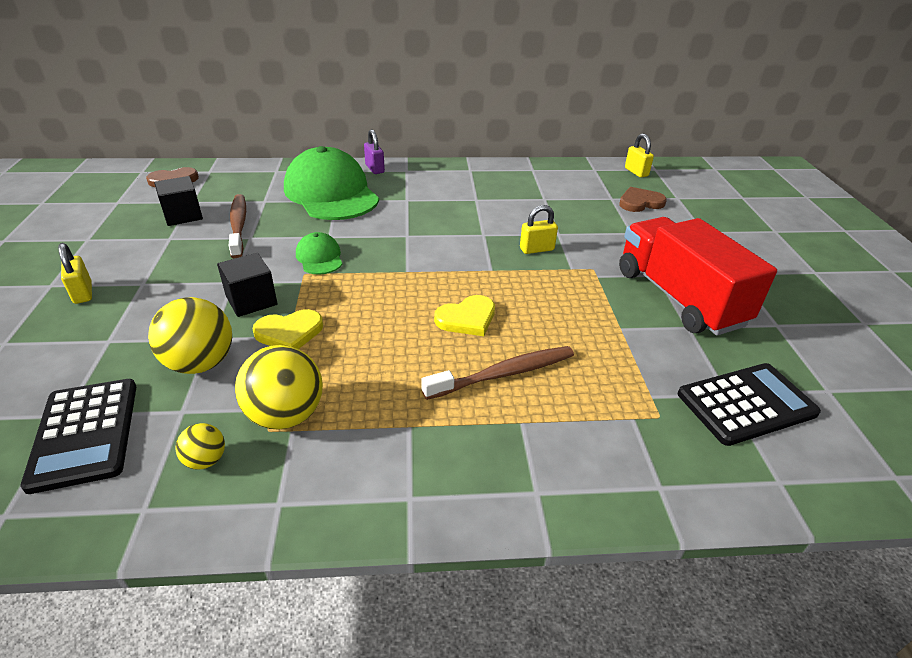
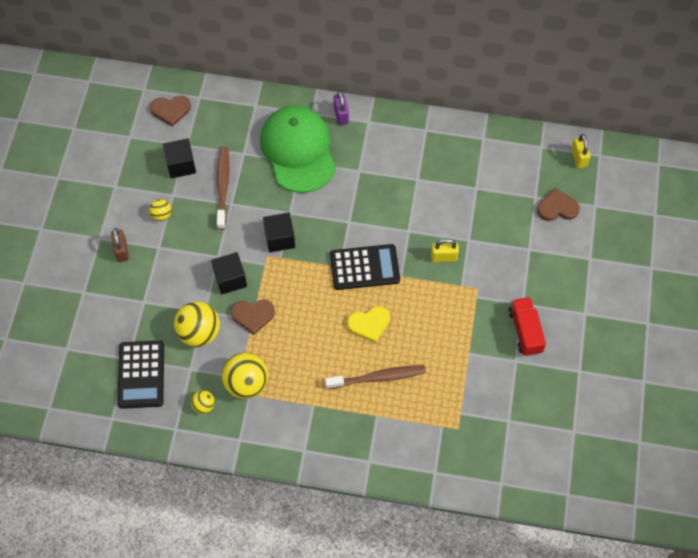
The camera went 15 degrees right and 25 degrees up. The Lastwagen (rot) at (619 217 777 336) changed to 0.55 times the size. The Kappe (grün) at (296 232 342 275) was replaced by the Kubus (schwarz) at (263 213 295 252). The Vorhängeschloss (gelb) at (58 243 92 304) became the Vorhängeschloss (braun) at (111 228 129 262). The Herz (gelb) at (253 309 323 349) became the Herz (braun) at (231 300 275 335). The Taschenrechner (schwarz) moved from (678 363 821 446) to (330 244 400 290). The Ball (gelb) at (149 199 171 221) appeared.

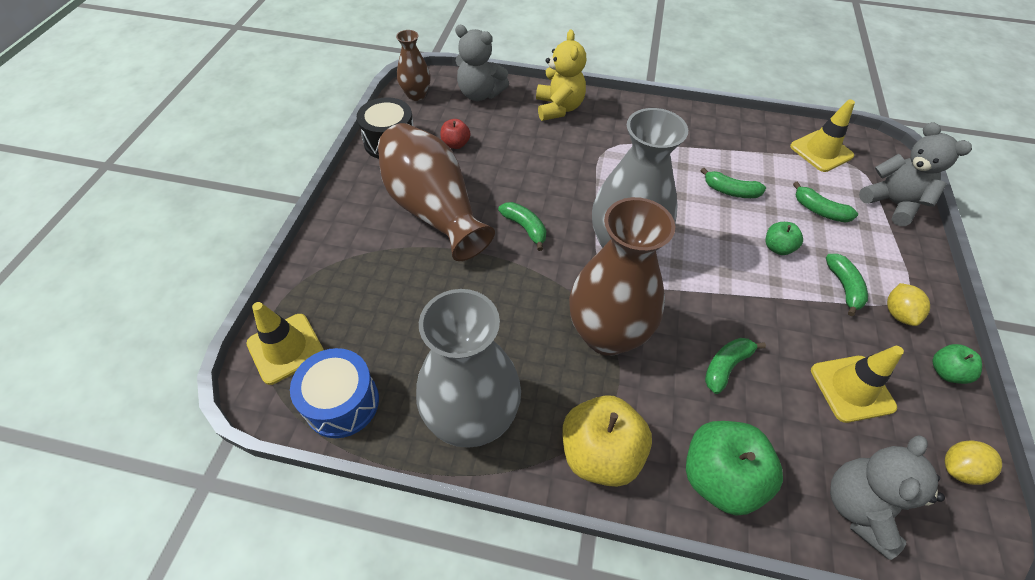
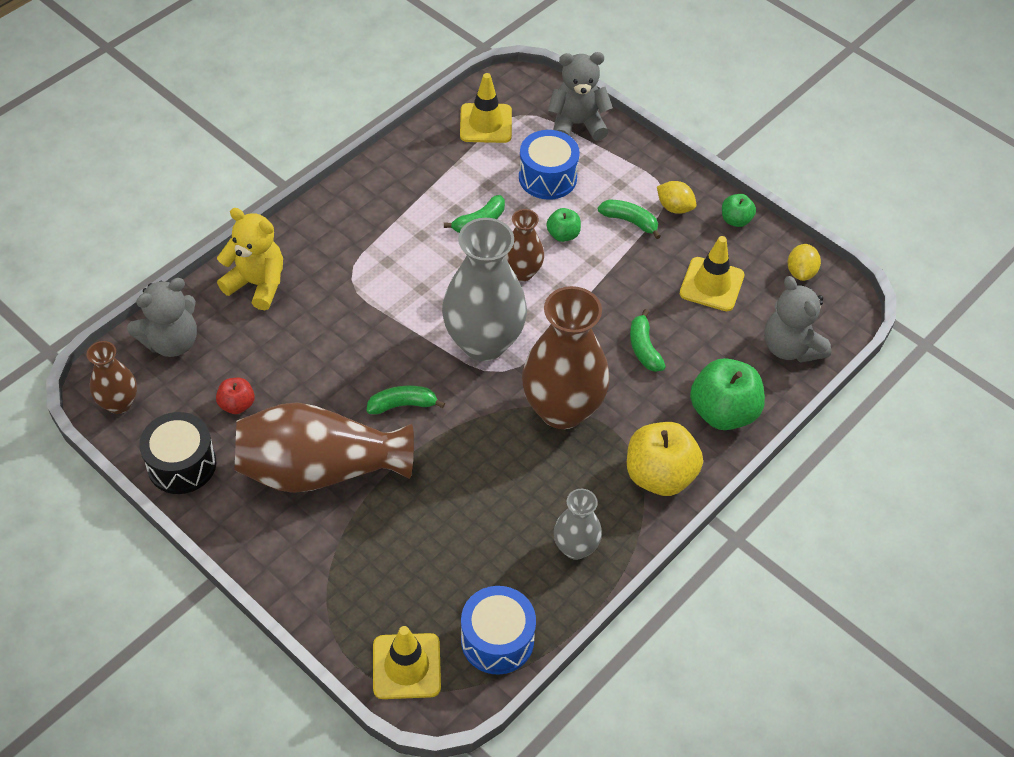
The camera went 60 degrees left and 0 degrees up. The Banane (grün) at (793 181 858 223) was replaced by the Trommel (blau) at (519 130 580 200). The Vase (grau) at (416 289 521 448) changed to 0.52 times the size. The Vase (braun) at (505 209 544 281) appeared.

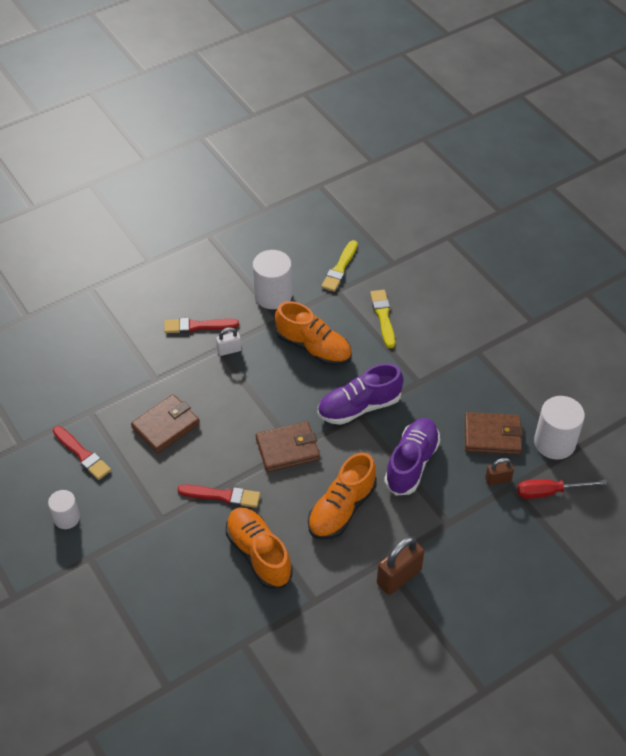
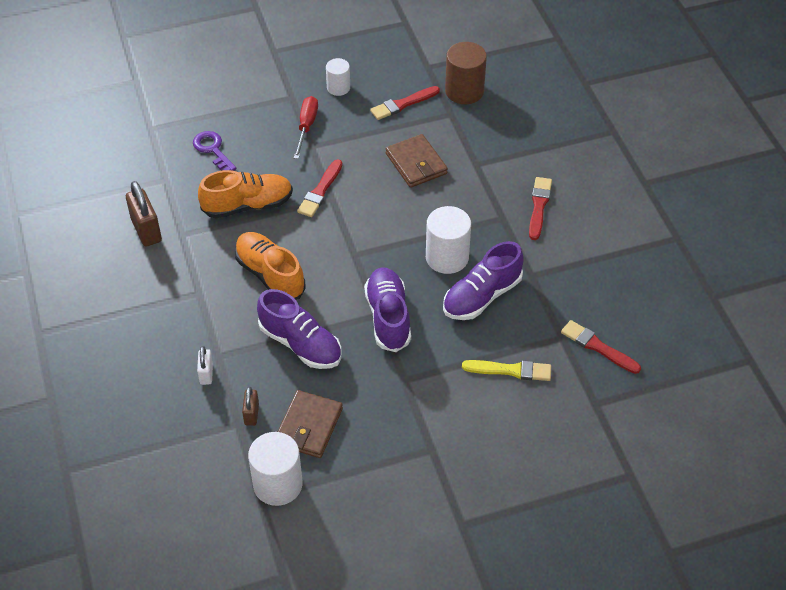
The camera went 105 degrees right and 0 degrees up. The Pinsel (gelb) at (321 240 358 292) became the Pinsel (rot) at (561 320 641 374). The Vollzylinder (weiß) moved from (253 250 292 309) to (426 206 471 274). The Schuh (orange) at (275 301 352 366) became the Schuh (lila) at (443 241 524 320). The Vorhängeschloss (weiß) moved from (216 327 241 356) to (197 346 213 385). The Geldbörse (braun) at (256 421 320 472) disappeared. The Schraubenzieher (rot) moved from (517 479 607 499) to (294 96 318 159). The Vorhängeschloss (braun) moved from (377 536 424 595) to (126 181 162 246). The Vollzylinder (braun) at (445 42 487 104) appeared. The Schlüssel (lila) at (193 131 236 171) appeared.

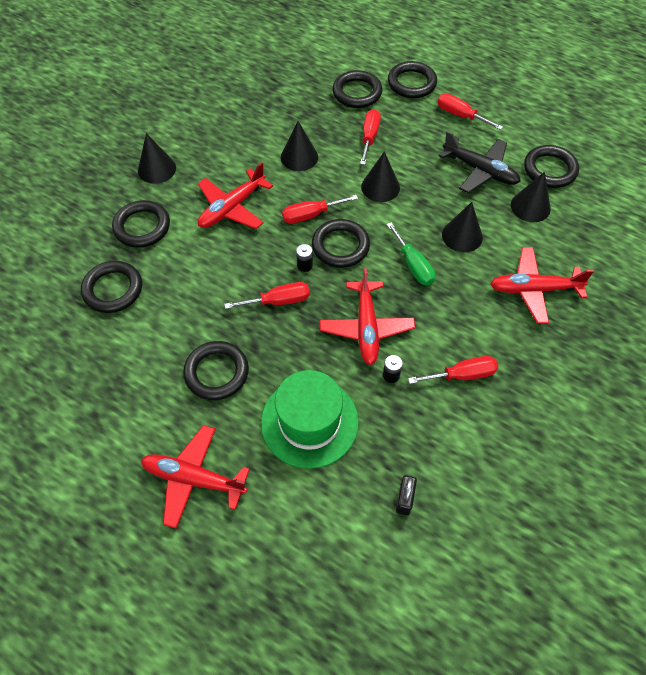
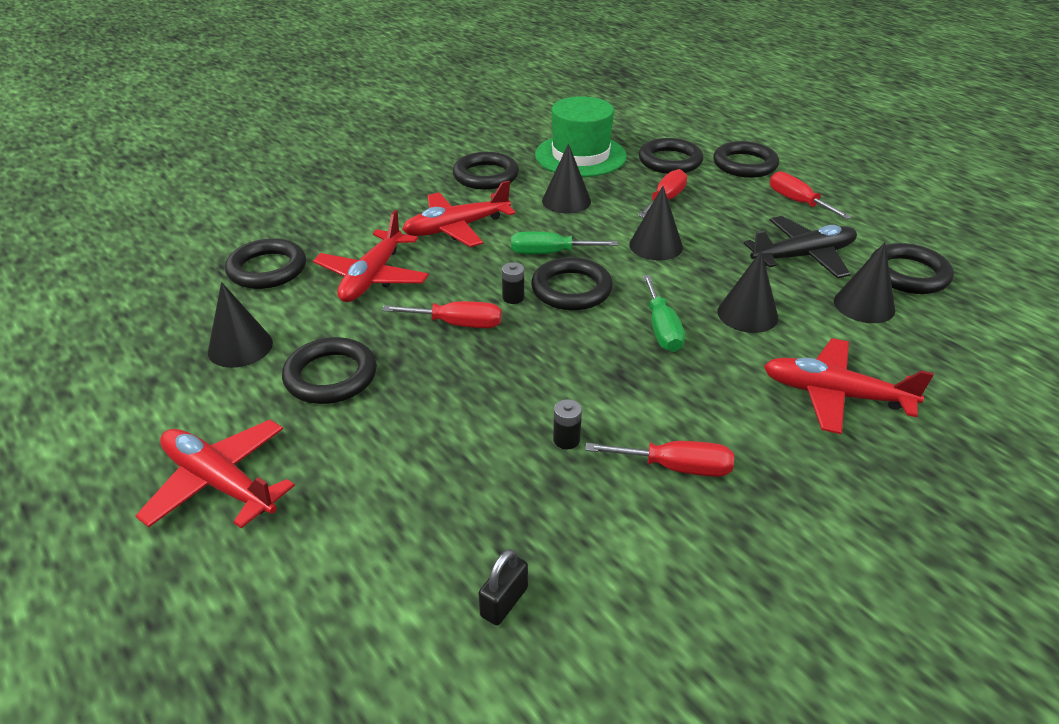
The camera went 20 degrees right and 20 degrees down. The Flugzeug (schwarz) at (439 131 521 193) turned 75 degrees counterclockwise. The Kegel (schwarz) moved from (138 133 176 184) to (208 282 273 368). The Schraubenzieher (rot) at (282 195 358 224) became the Schraubenzieher (grün) at (511 231 618 254). The Ring (schwarz) moved from (112 200 170 248) to (453 152 519 190). The Flugzeug (rot) moved from (320 267 415 365) to (313 210 429 302). The Hut (grün) moved from (261 370 359 469) to (535 96 627 177).

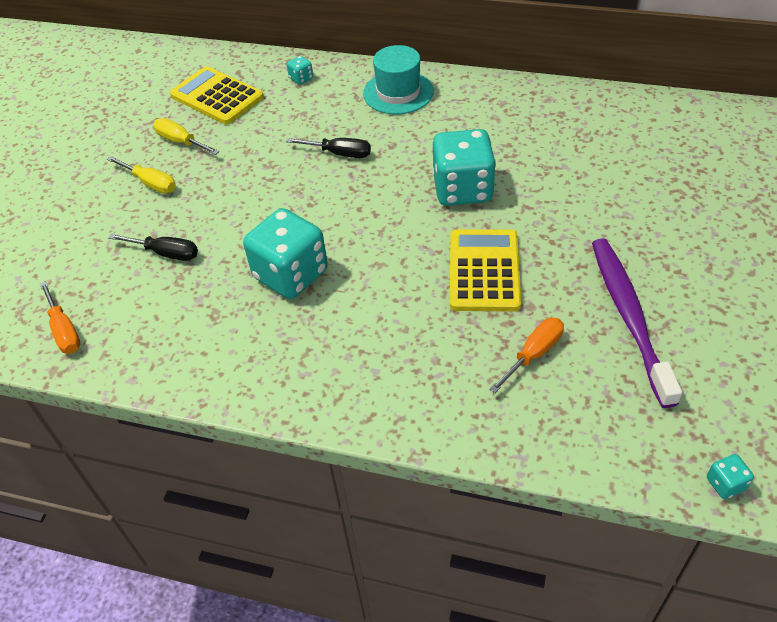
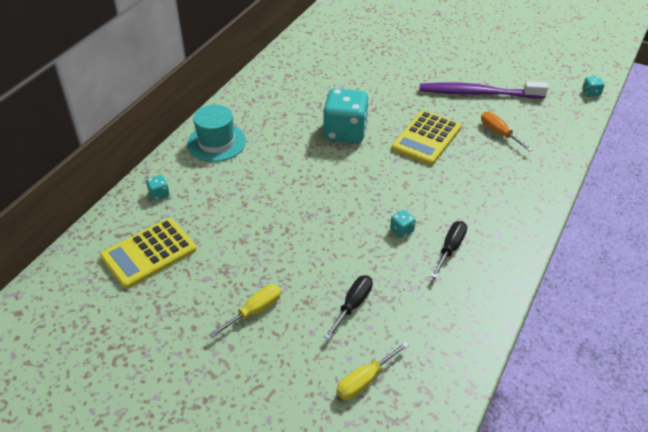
The camera went 80 degrees left and 5 degrees down. The Schraubenzieher (gelb) moved from (153 118 219 155) to (337 342 409 400). The Schraubenzieher (schwarz) moved from (286 138 371 158) to (431 221 467 278). The Spielwürfel (türkis) at (243 208 328 299) changed to 0.41 times the size. The Taschenrechner (gelb) at (450 229 521 312) turned 75 degrees counterclockwise. The Schraubenzieher (orange) at (40 281 81 354) disappeared.

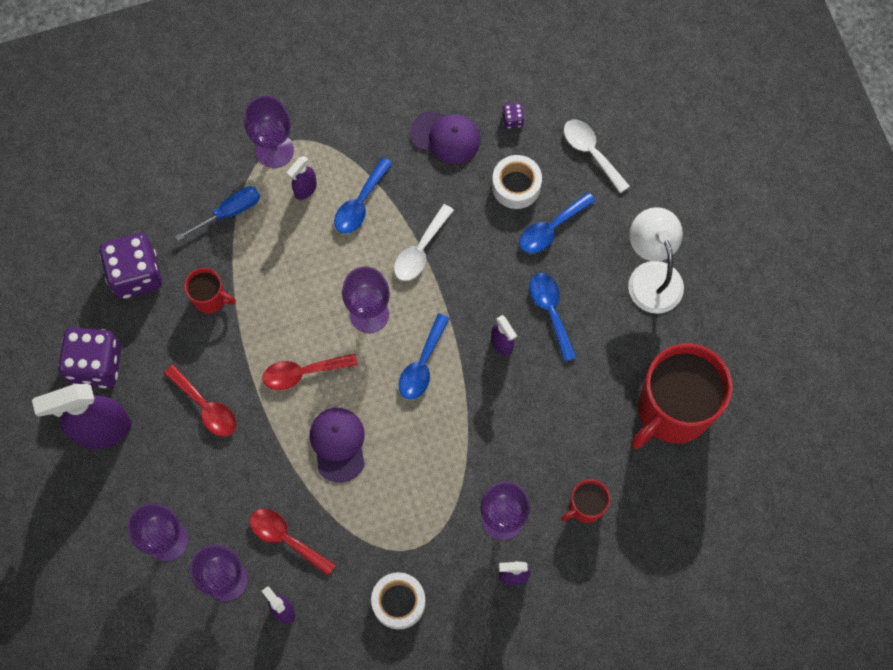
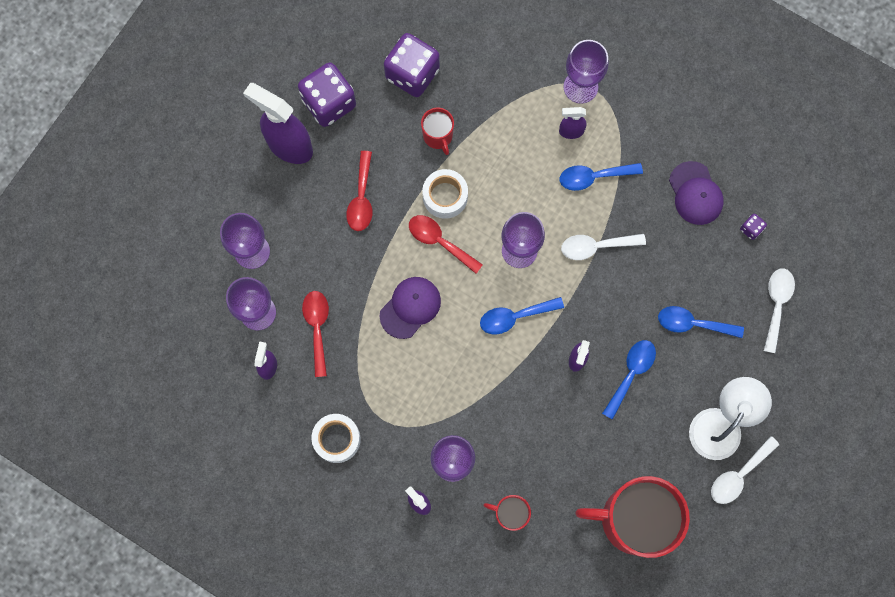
The camera went 50 degrees right and 5 degrees up. The Klebeband (weiß) moved from (492 155 542 209) to (422 169 468 219). The Schraubenzieher (blau) at (175 186 260 241) disappeared. The Löffel (weiß) at (711 436 779 504) appeared.

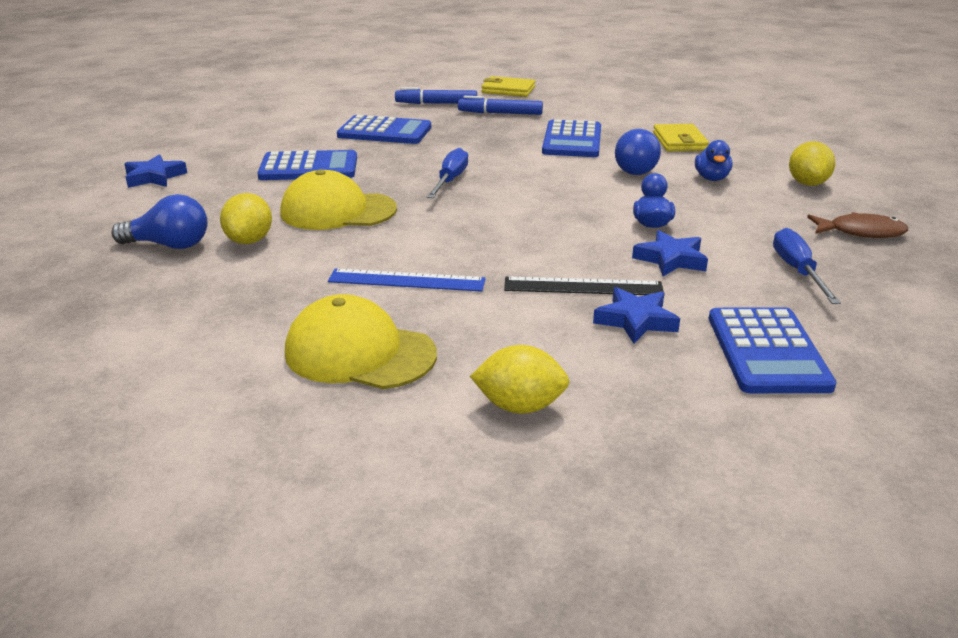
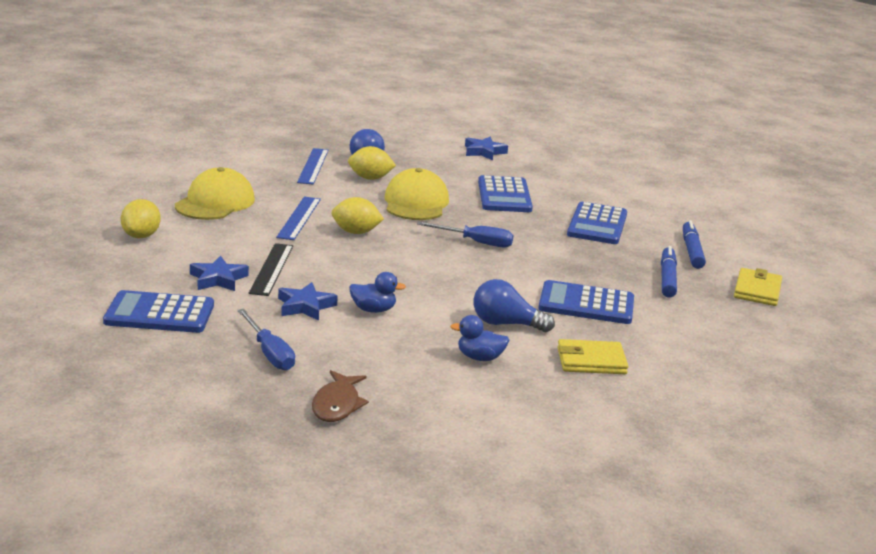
The camera went 90 degrees right and 5 degrees down. The Zitrone (gelb) moved from (789 141 835 186) to (331 197 384 234). The Schraubenzieher (blau) at (773 228 841 304) turned 60 degrees clockwise. The Lineal (blau) at (297 148 329 185) appeared.

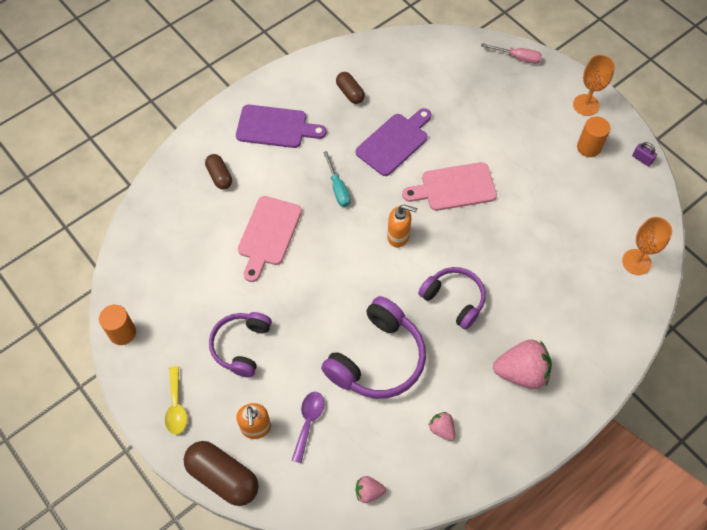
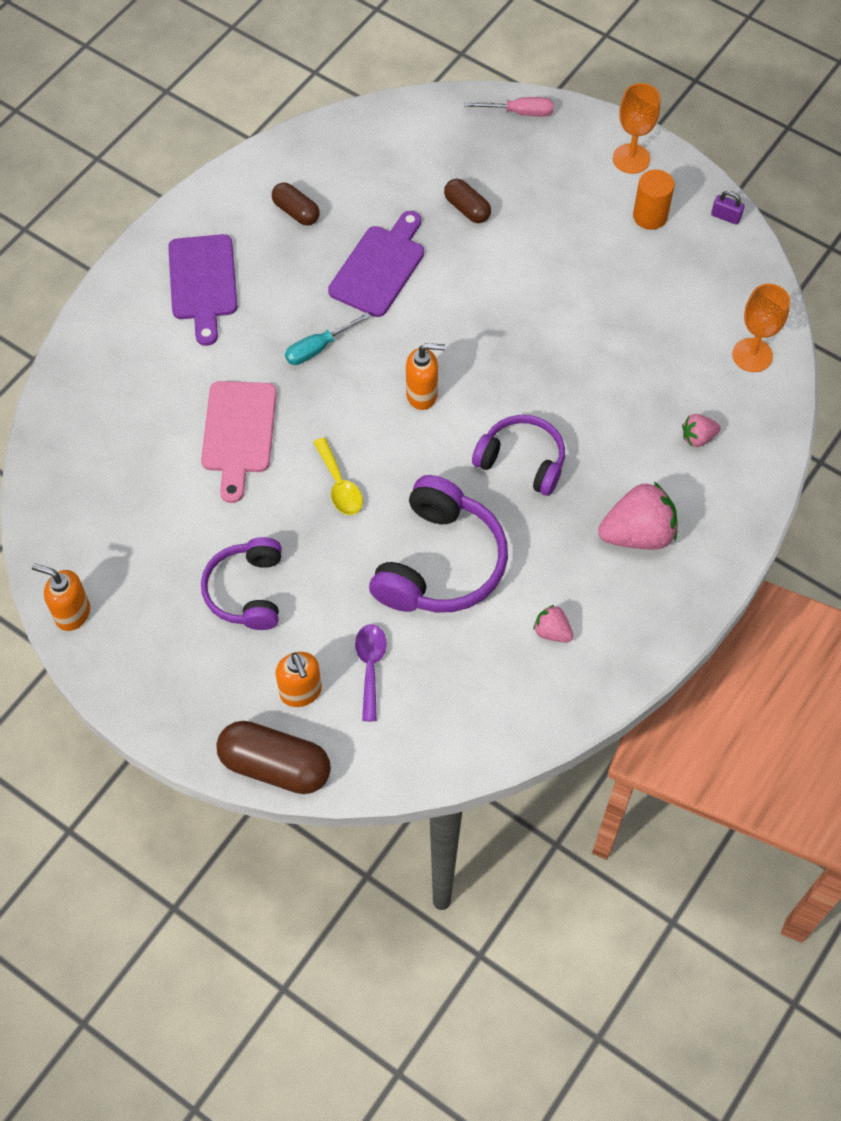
The camera went 15 degrees left and 0 degrees up. The Schneidebrett (lila) at (236 105 327 148) turned 90 degrees clockwise. The Schraubenzieher (türkis) at (323 151 350 207) turned 90 degrees clockwise. The Kapsel (braun) moved from (205 154 232 190) to (444 179 491 223). The Schneidebrett (rosa) at (402 162 497 211) disappeared. The Vollzylinder (orange) at (99 305 136 345) was replaced by the Seifenspender (orange) at (32 564 90 631). The Löffel (gelb) moved from (165 366 187 434) to (313 438 363 515). The Erdbeere (rosa) moved from (356 476 386 503) to (682 414 720 447).

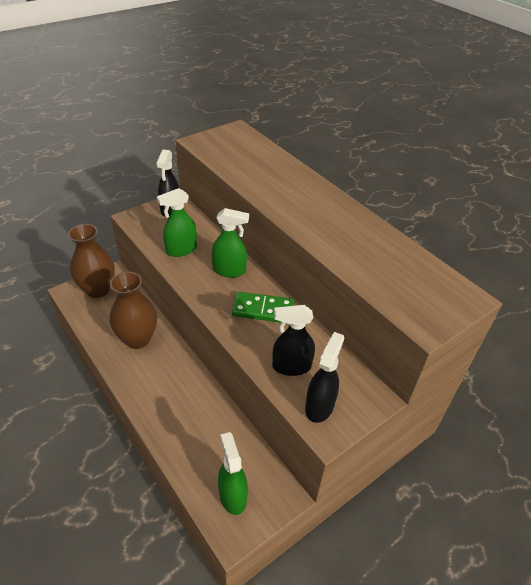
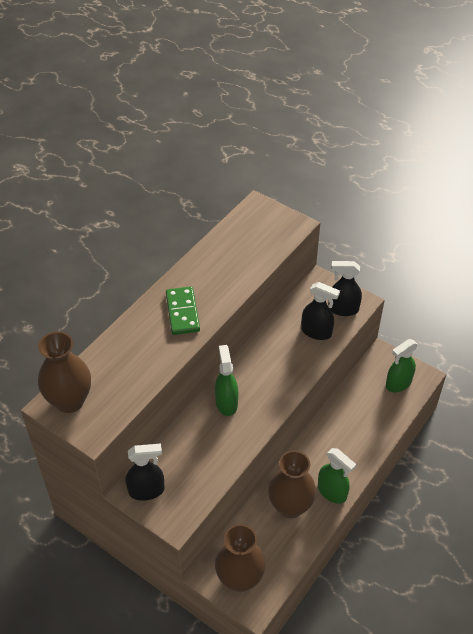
The camera went 105 degrees left and 5 degrees up. The Sprühflasche (grün) moved from (157 188 197 257) to (318 448 356 504). The Dominostein (grün) moved from (232 292 294 322) to (166 287 200 335). The Sprühflasche (schwarz) at (272 305 315 376) turned 45 degrees counterclockwise. The Vase (braun) at (38 332 91 413) appeared.

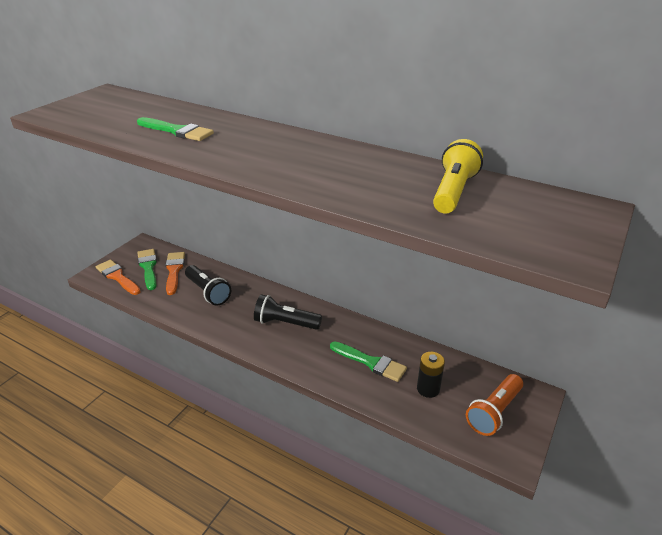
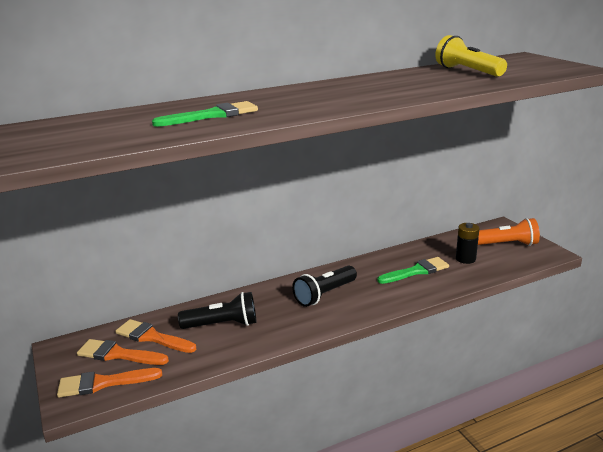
The camera went 55 degrees left and 10 degrees down. The Pinsel (grün) at (137 249 157 290) became the Pinsel (orange) at (77 339 169 365). The Taschenlampe (orange) at (466 374 523 436) turned 75 degrees counterclockwise.

